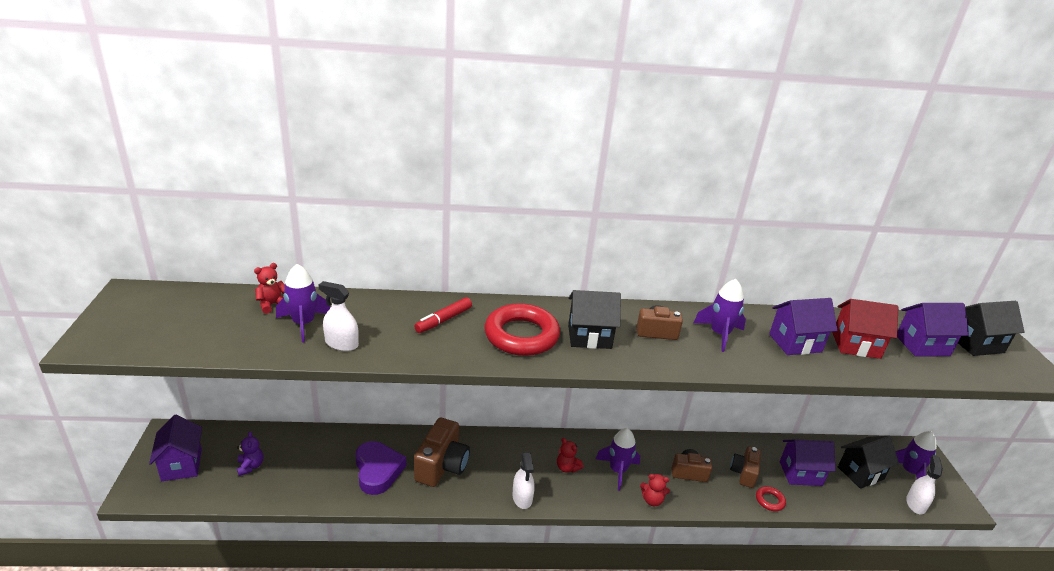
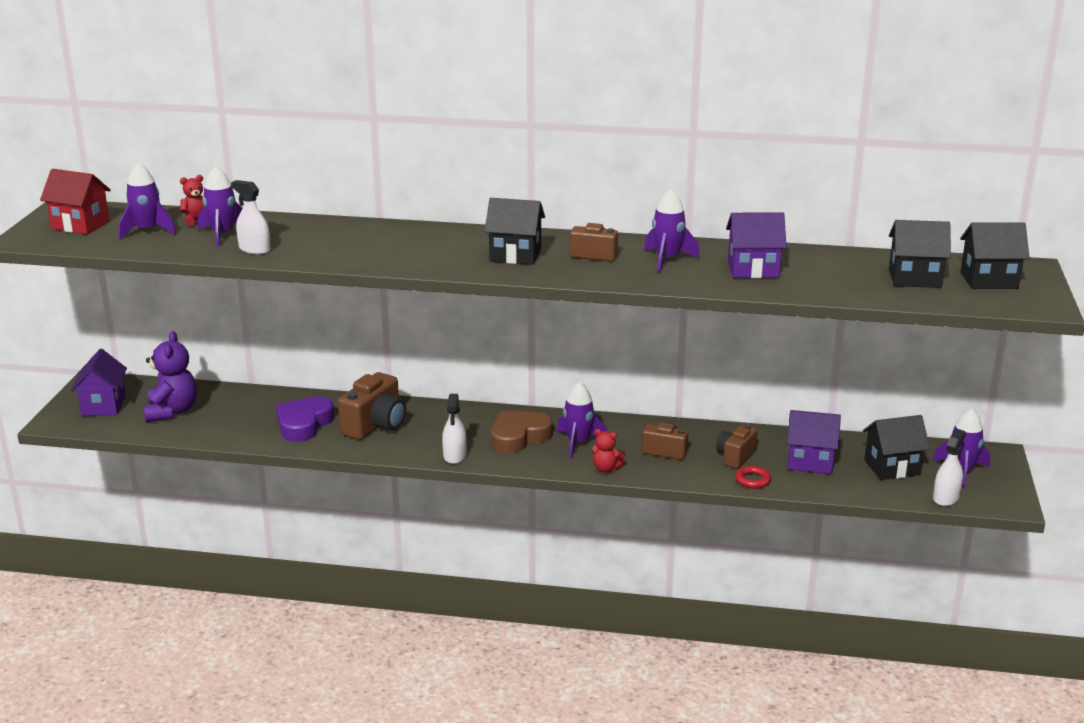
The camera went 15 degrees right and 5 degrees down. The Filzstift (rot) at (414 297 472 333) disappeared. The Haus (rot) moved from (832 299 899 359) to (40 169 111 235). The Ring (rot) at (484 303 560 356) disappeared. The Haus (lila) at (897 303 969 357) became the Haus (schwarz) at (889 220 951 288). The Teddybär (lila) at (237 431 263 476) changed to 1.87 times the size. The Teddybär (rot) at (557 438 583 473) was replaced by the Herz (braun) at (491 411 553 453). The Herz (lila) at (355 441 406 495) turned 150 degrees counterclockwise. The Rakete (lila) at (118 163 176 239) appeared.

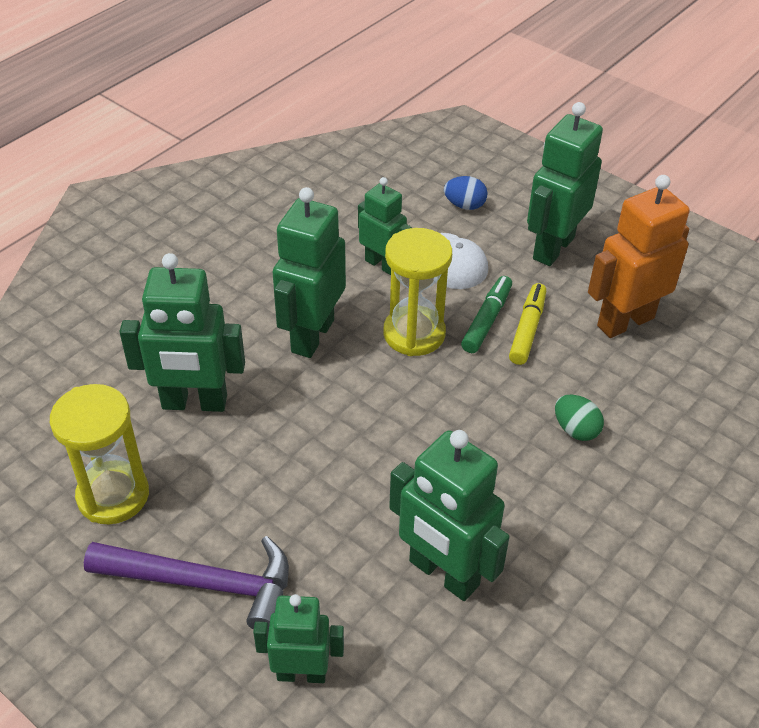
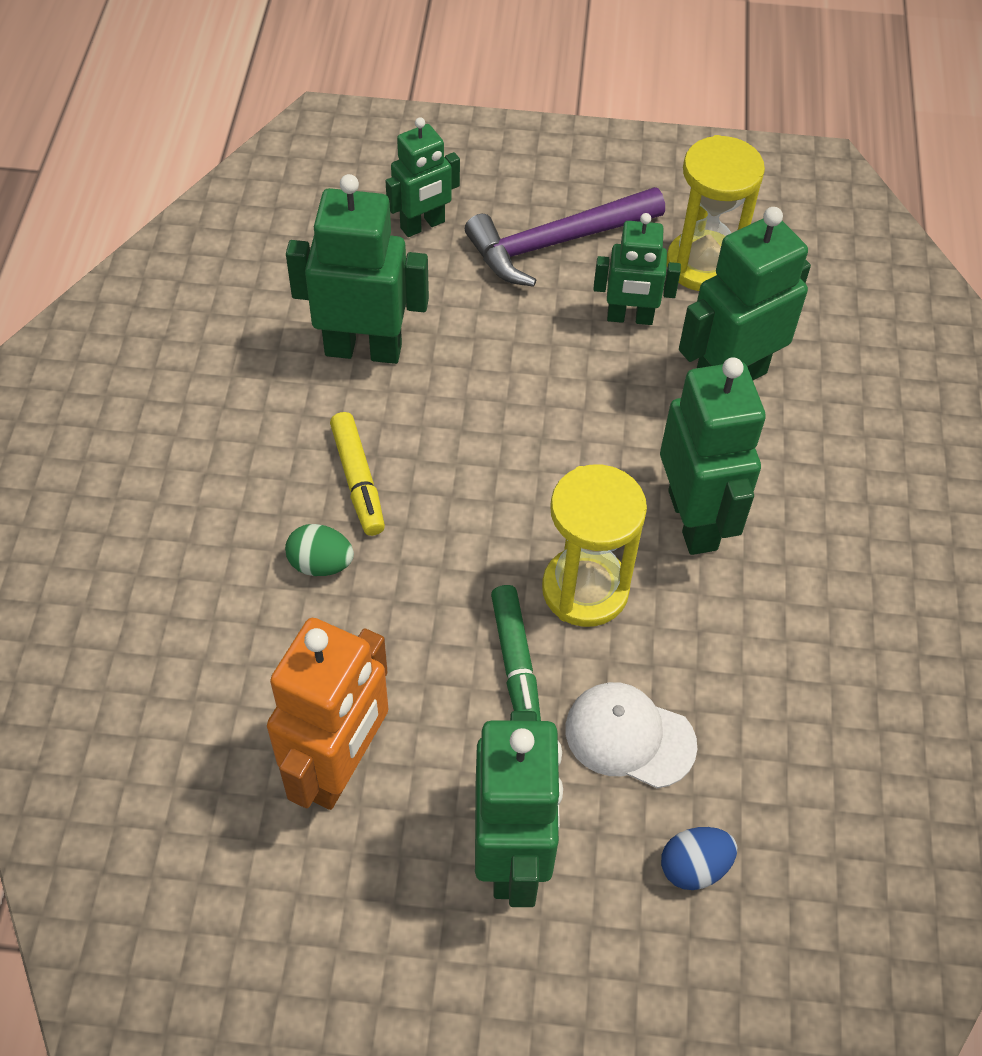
The camera went 145 degrees right and 10 degrees up. The Roboter (grün) moved from (358 177 412 275) to (593 213 681 325). The Filzstift (gelb) moved from (509 283 546 365) to (330 412 385 536).

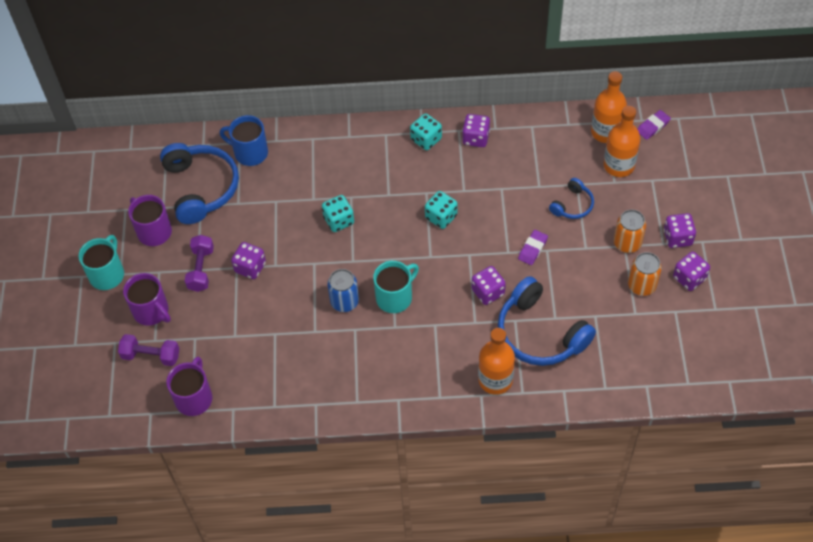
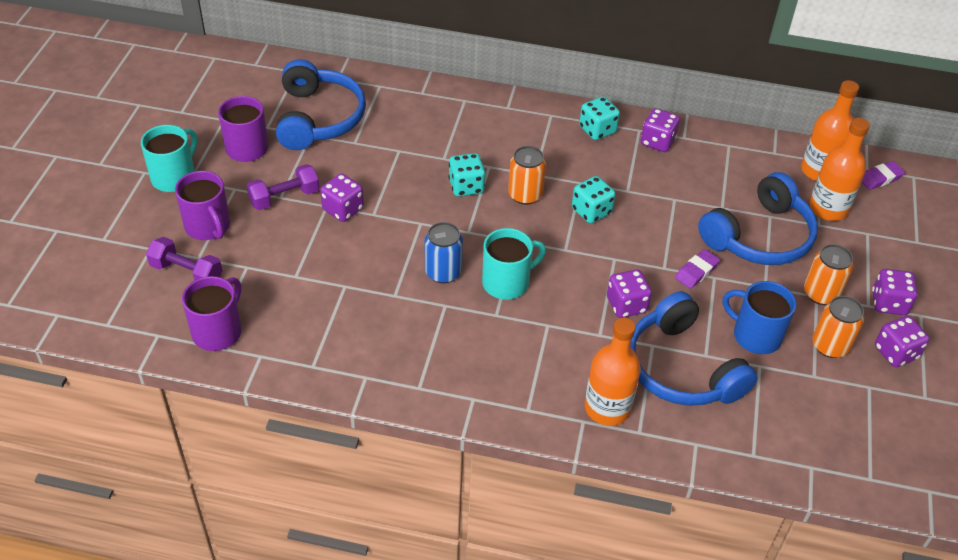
The camera went 10 degrees right and 10 degrees down. The Tasse (blau) moved from (220 115 268 166) to (723 281 796 354). The Kopfhörer (blau) at (549 178 594 219) changed to 1.98 times the size. The Hantel (lila) at (185 235 214 292) turned 45 degrees clockwise. The Dose (orange) at (508 146 546 205) appeared.

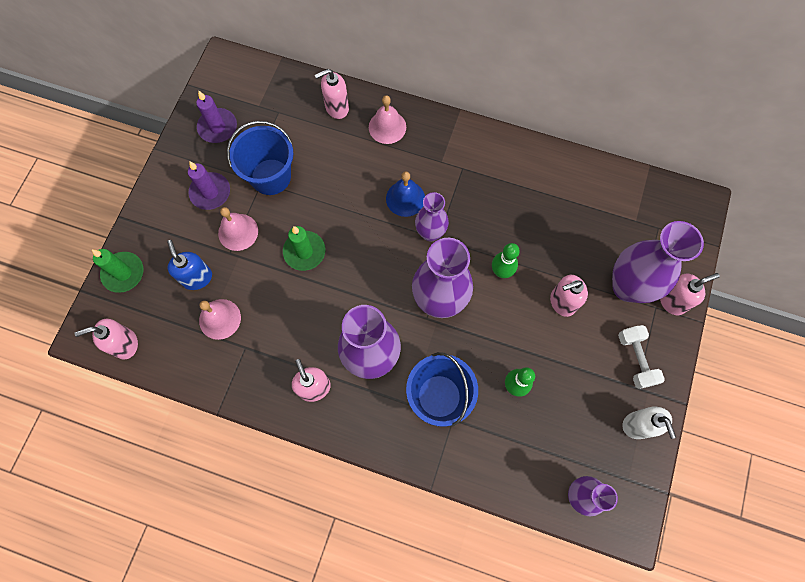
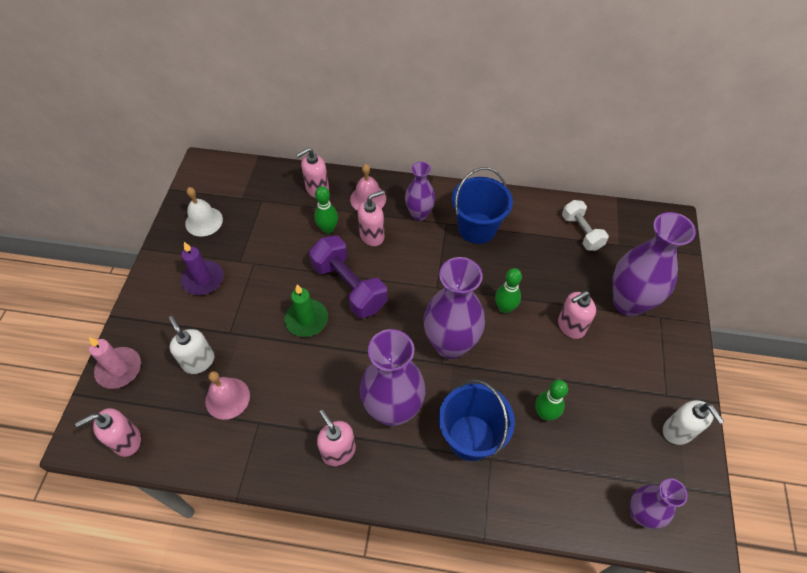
The camera went 10 degrees left and 15 degrees down. The Kerze (lila) at (196 91 237 143) was replaced by the Glocke (weiß) at (185 187 223 237). The Eimer (blau) moved from (227 121 293 195) to (452 167 513 244). The Glocke (blau) at (386 171 425 217) disappeared. The Vase (lila) moved from (415 192 449 242) to (405 161 435 221). The Glocke (rosa) at (218 207 258 251) disappeared. The Seifenspender (blau) at (167 240 212 290) became the Seifenspender (weiß) at (169 316 214 374). The Kerze (grün) at (92 249 143 293) became the Kerze (rosa) at (89 337 141 389). The Seifenspender (rosa) moved from (660 273 720 315) to (358 190 385 246). The Hantel (weiß) moved from (618 325 665 389) to (562 200 609 251). The Bowlingkegel (grün) at (314 186 338 234) appeared. The Hantel (lila) at (309 236 387 318) appeared.

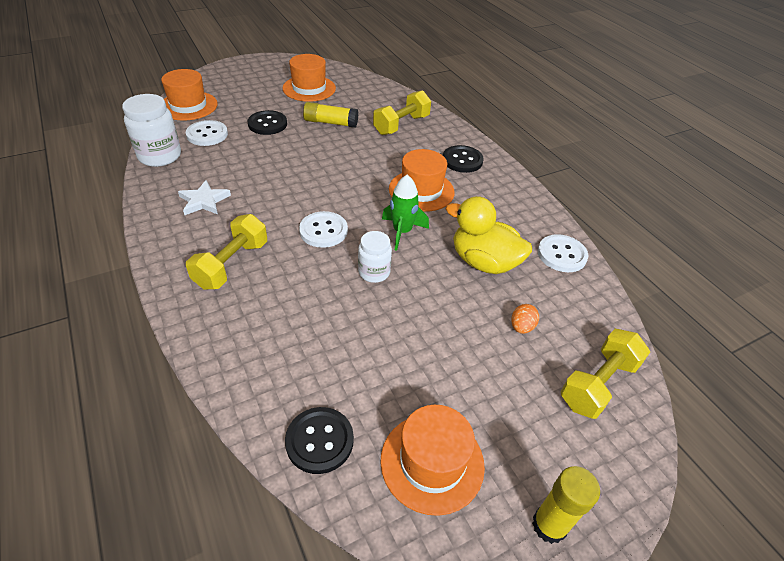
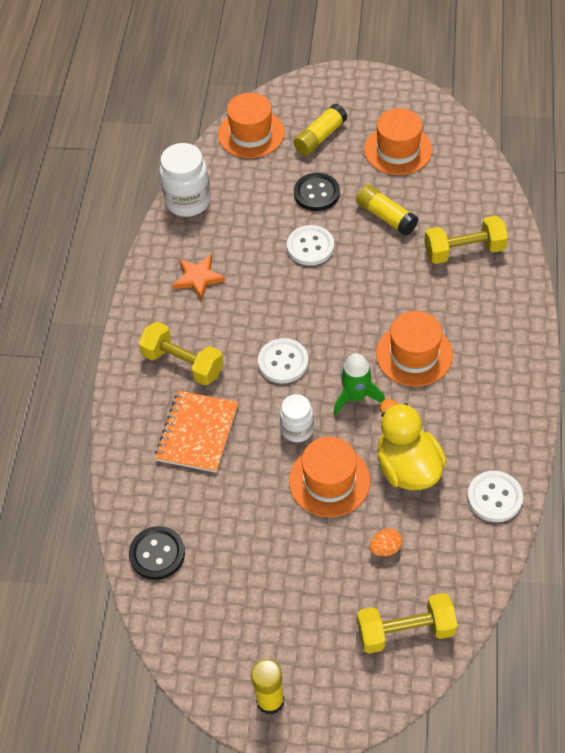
The camera went 40 degrees right and 10 degrees up. The Knopf (weiß) moved from (186 120 228 146) to (287 225 334 266). The Knopf (schwarz) at (443 145 484 173) disappeared. The Stern (weiß) at (178 180 231 215) became the Stern (orange) at (172 255 226 300). The Hantel (gelb) at (186 214 267 290) turned 60 degrees clockwise. The Hut (orange) moved from (380 405 485 516) to (289 437 370 517). The Klebestift (gelb) at (293 103 347 156) appeared. The Notizbuch (orange) at (155 391 238 473) appeared.

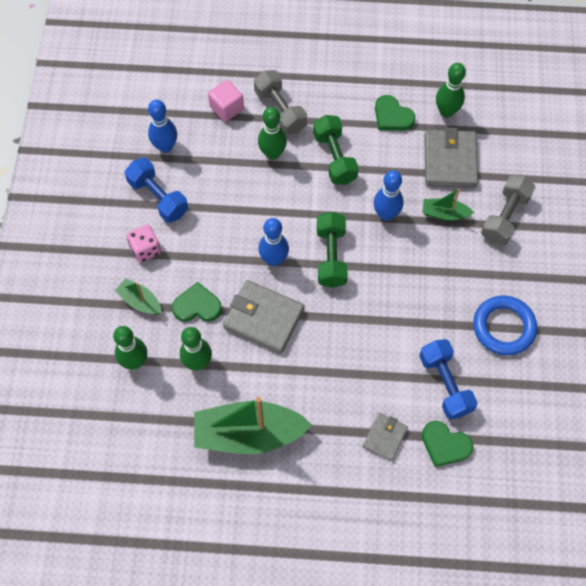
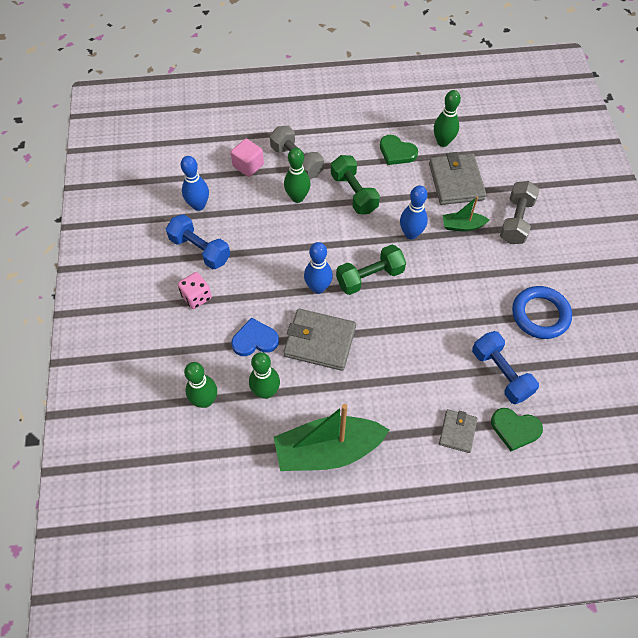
The camera went 10 degrees left and 5 degrees down. The Hantel (grün) at (317 212 348 288) turned 75 degrees clockwise. The Boot (grün) at (115 278 161 315) disappeared. The Herz (grün) at (172 282 222 322) became the Herz (blau) at (231 318 279 356).

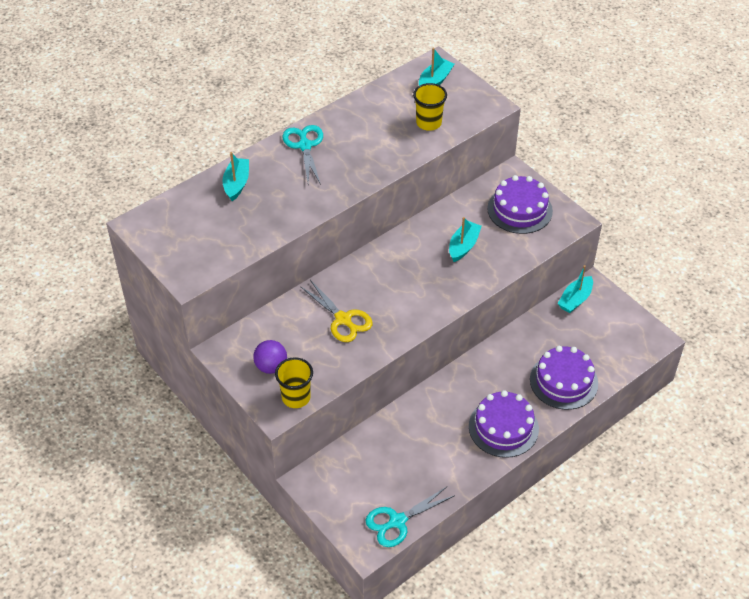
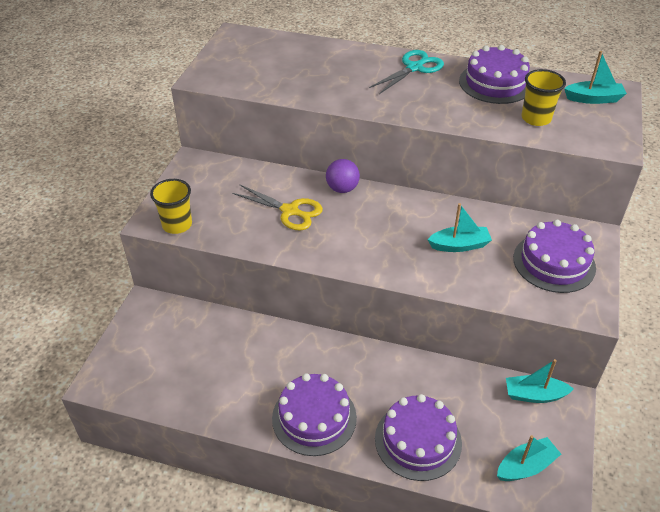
The camera went 55 degrees right and 5 degrees down. The Boot (türkis) moved from (222 152 249 201) to (497 435 561 481). The Schere (gelb) at (300 280 373 342) turned 75 degrees counterclockwise. The Ball (lila) moved from (253 340 287 374) to (326 159 360 193). The Schere (türkis) at (365 487 455 547) disappeared. The Kuchen (lila) at (459 45 530 104) appeared.

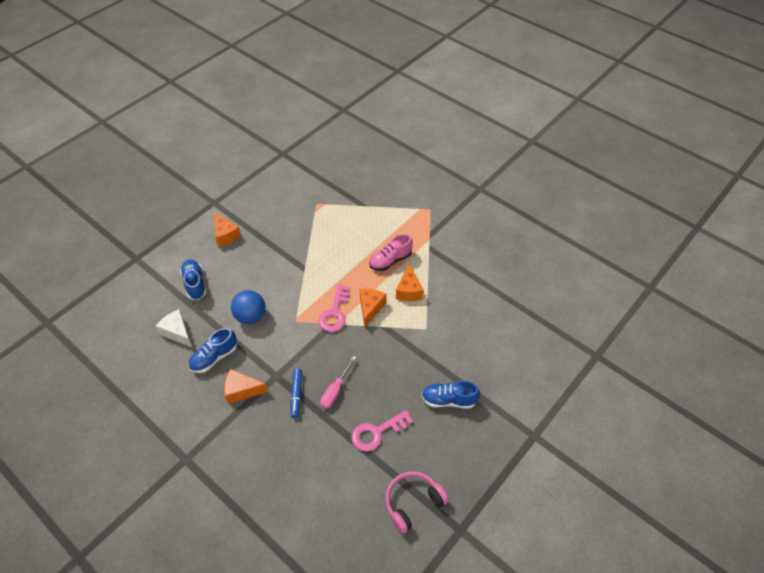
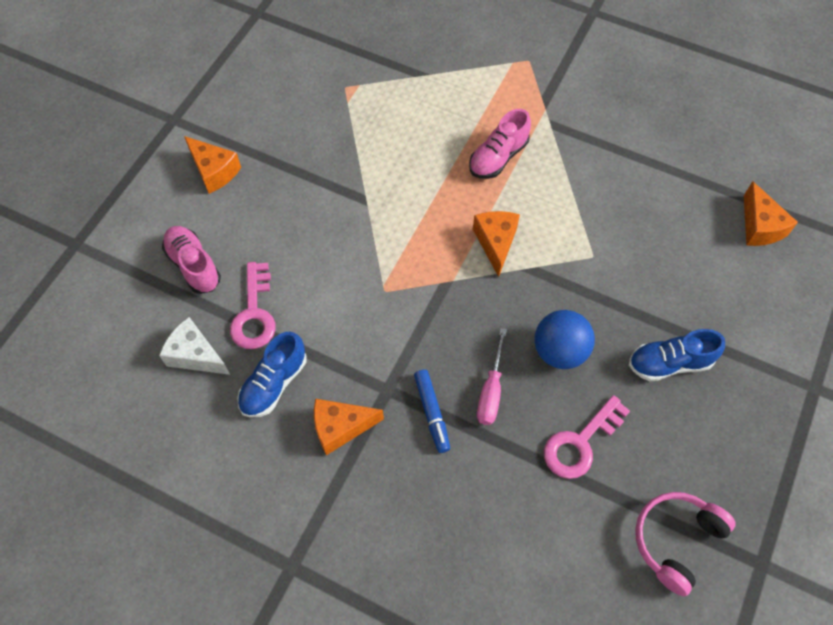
The camera went 15 degrees left and 10 degrees up. The Schuh (blau) at (180 259 206 300) became the Schuh (rosa) at (162 226 221 294). The Käse (orange) moved from (396 263 424 301) to (744 181 798 246). The Schlüssel (rosa) moved from (318 284 350 332) to (230 262 276 349). The Ball (blau) moved from (231 290 265 324) to (534 310 595 369).

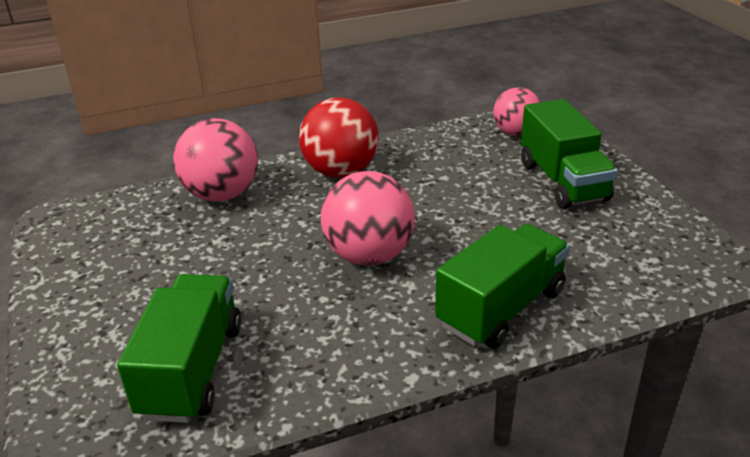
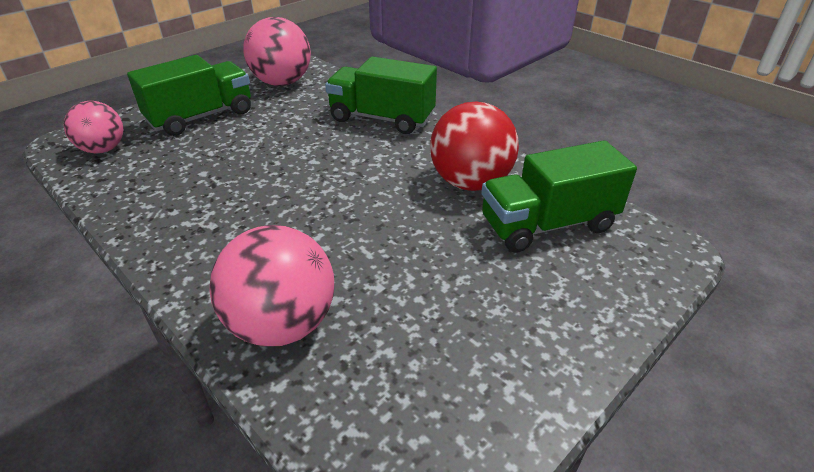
The camera went 115 degrees left and 5 degrees up. The Ball (rot) moved from (299 97 379 178) to (430 102 519 191). The Ball (rosa) moved from (321 171 415 266) to (243 17 311 86).

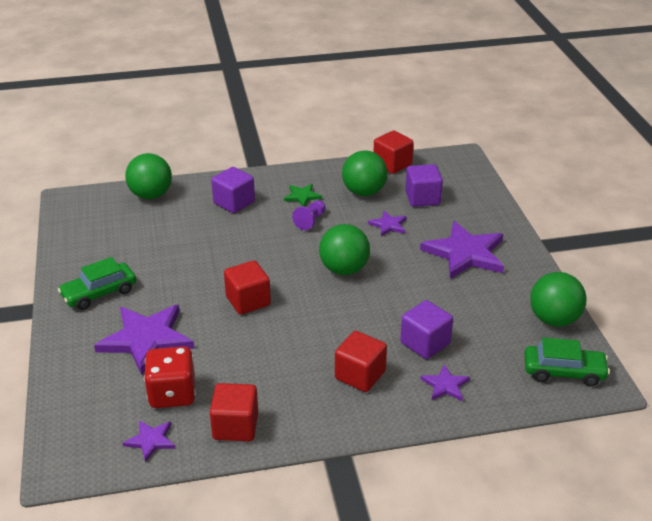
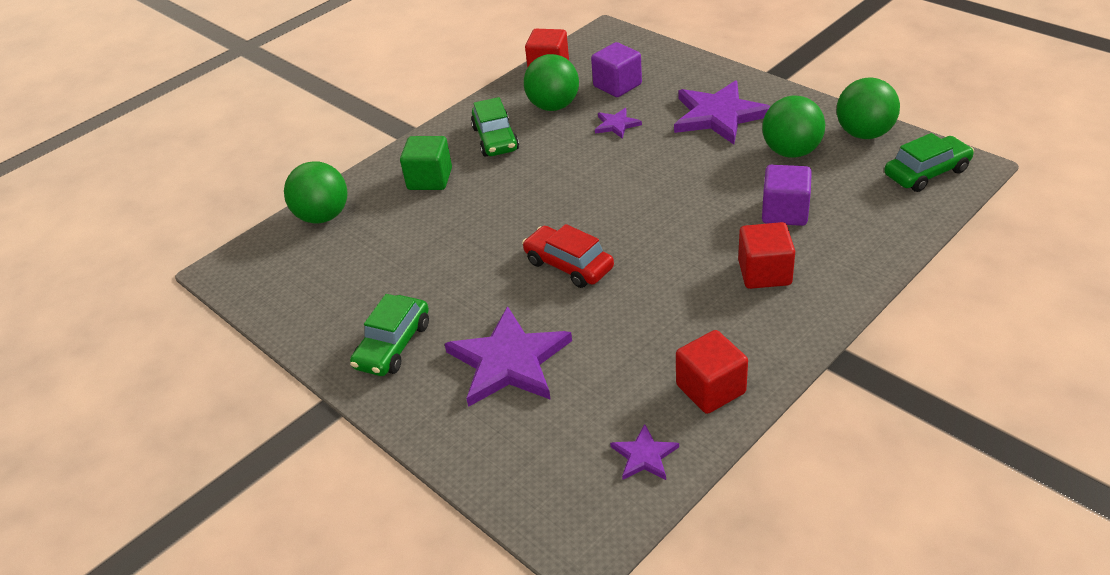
The camera went 30 degrees left and 5 degrees up. The Kubus (lila) at (212 167 255 213) became the Kubus (grün) at (400 136 452 190). The Stern (grün) at (284 184 322 207) was replaced by the Auto (grün) at (471 97 519 157). The Bauer (lila) at (292 201 326 230) disappeared. The Ball (grün) moved from (319 224 370 275) to (762 96 825 158). The Kubus (rot) at (224 260 271 315) was replaced by the Auto (rot) at (522 224 614 288). The Spielwürfel (rot) at (144 346 196 408) disappeared. The Stern (lila) at (421 364 470 401) disappeared.

